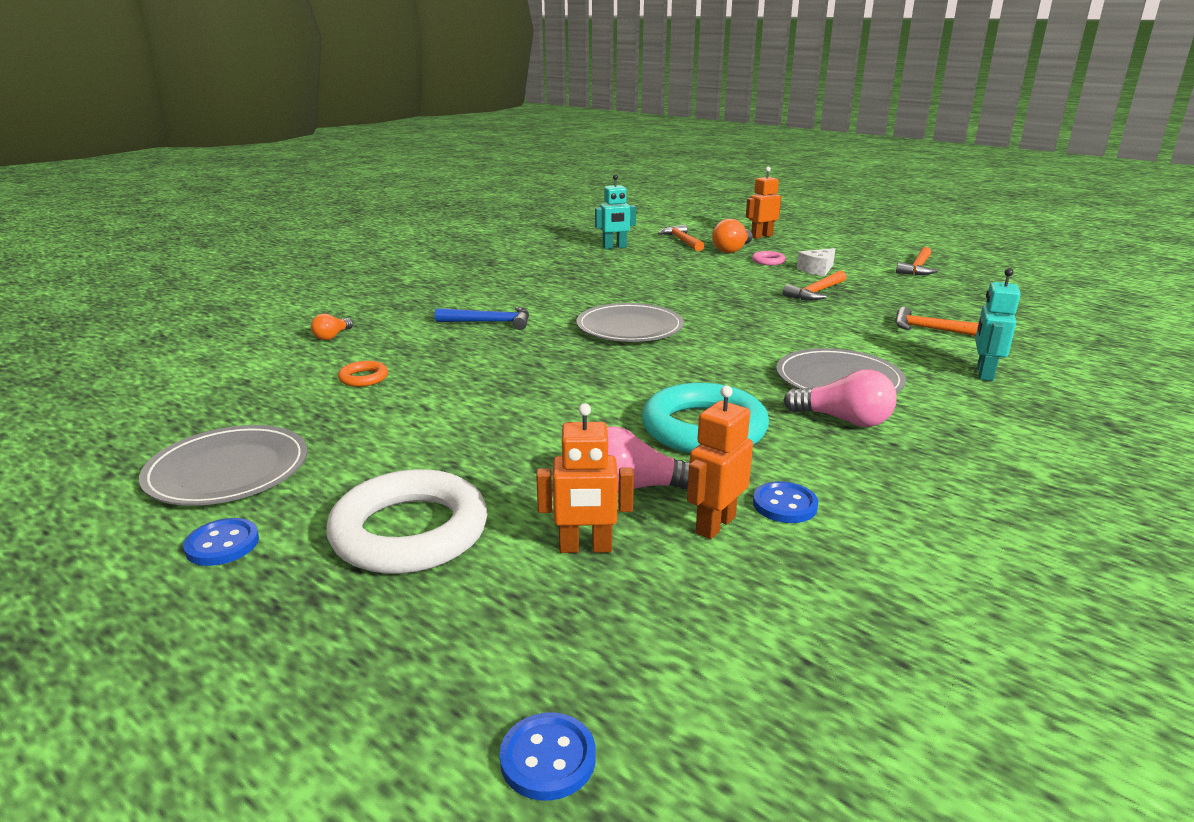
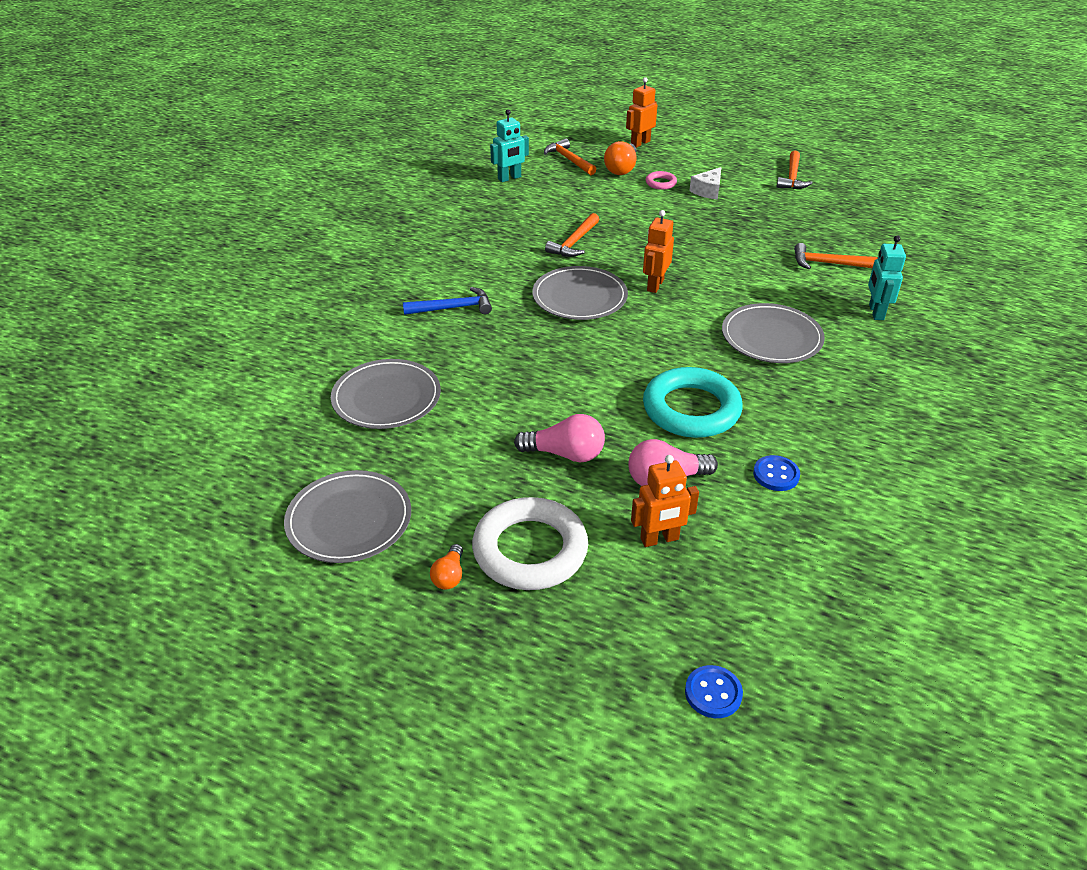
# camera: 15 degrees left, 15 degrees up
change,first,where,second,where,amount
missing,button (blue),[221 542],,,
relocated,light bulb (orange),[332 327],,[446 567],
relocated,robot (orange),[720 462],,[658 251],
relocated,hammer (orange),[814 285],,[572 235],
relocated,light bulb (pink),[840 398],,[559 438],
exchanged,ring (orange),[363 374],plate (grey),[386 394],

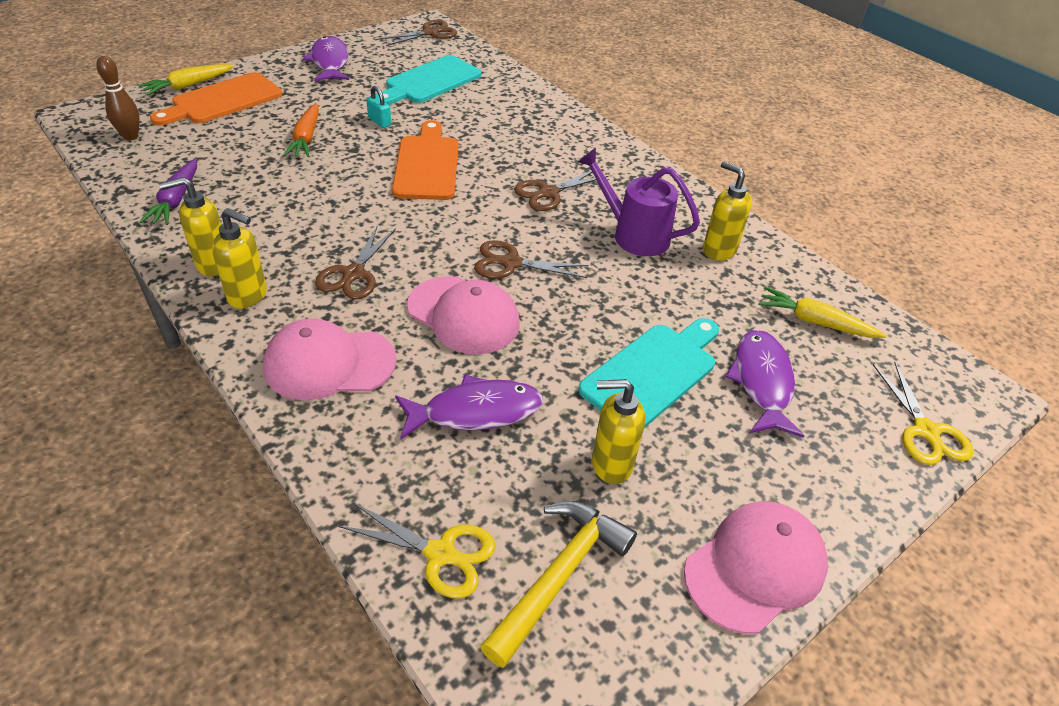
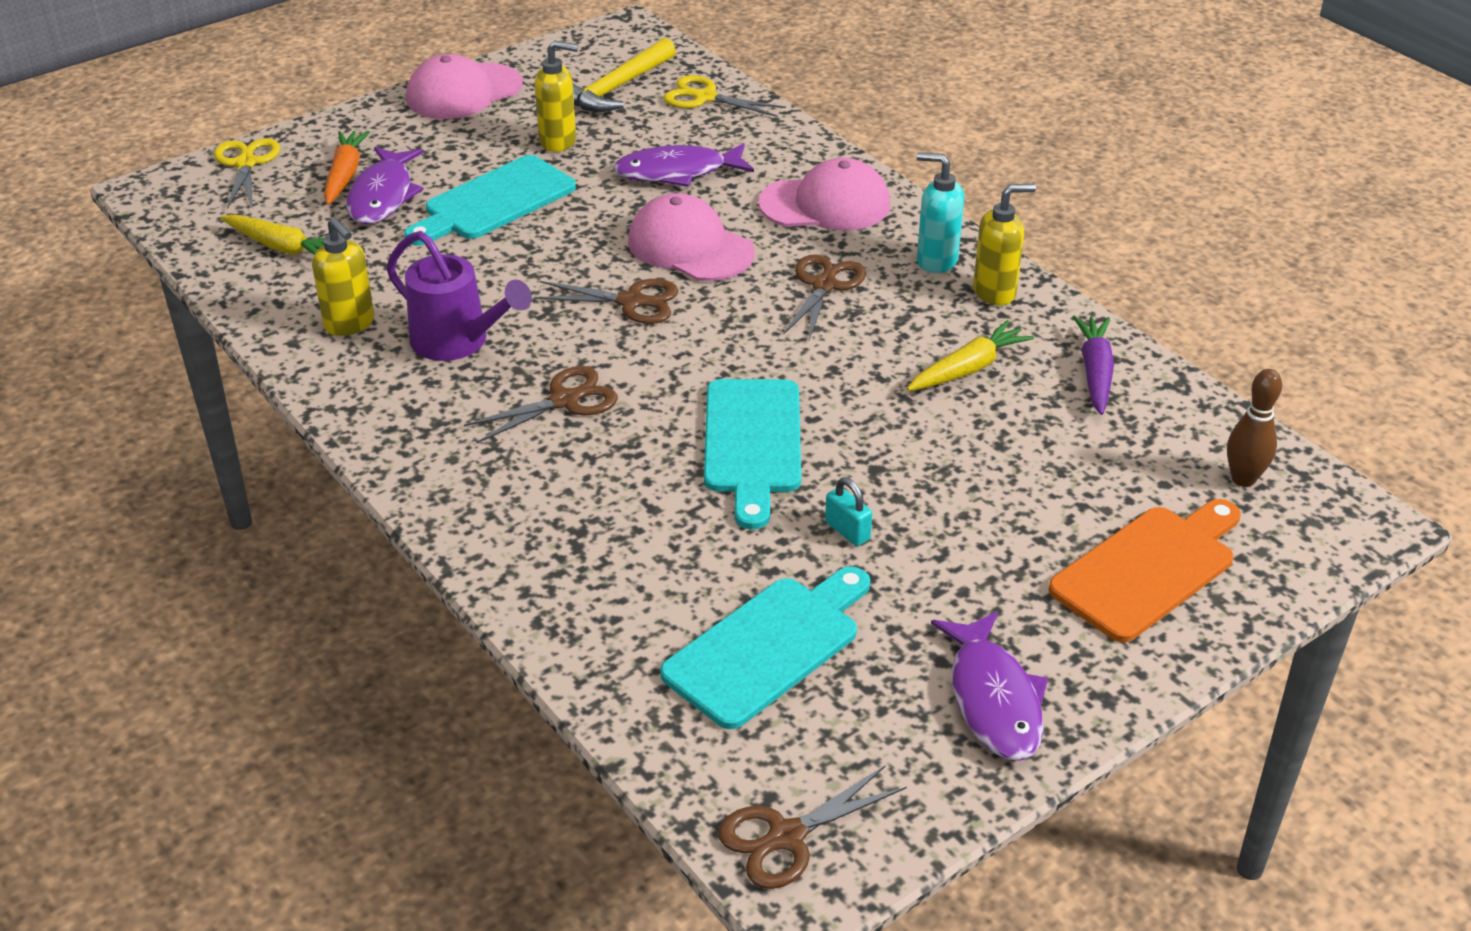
# camera: 175 degrees left, 5 degrees down
change,first,where,second,where,amount
relocated,carrot (yellow),[186 79],,[970 355],
relocated,carrot (orange),[301 130],,[347 168],
colour,soap dispenser (yellow),[239 258],soap dispenser (turquoise),[940 212],
colour,cutting board (orange),[425 160],cutting board (turquoise),[752 454],

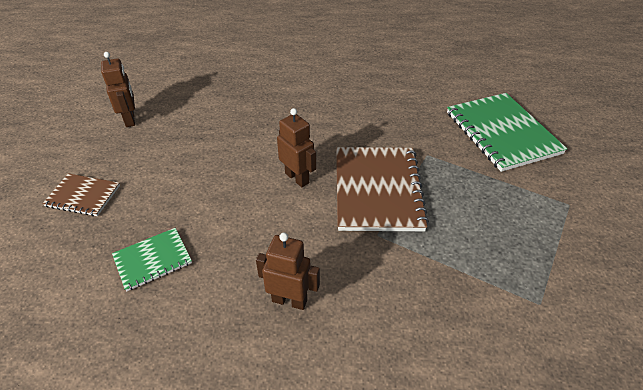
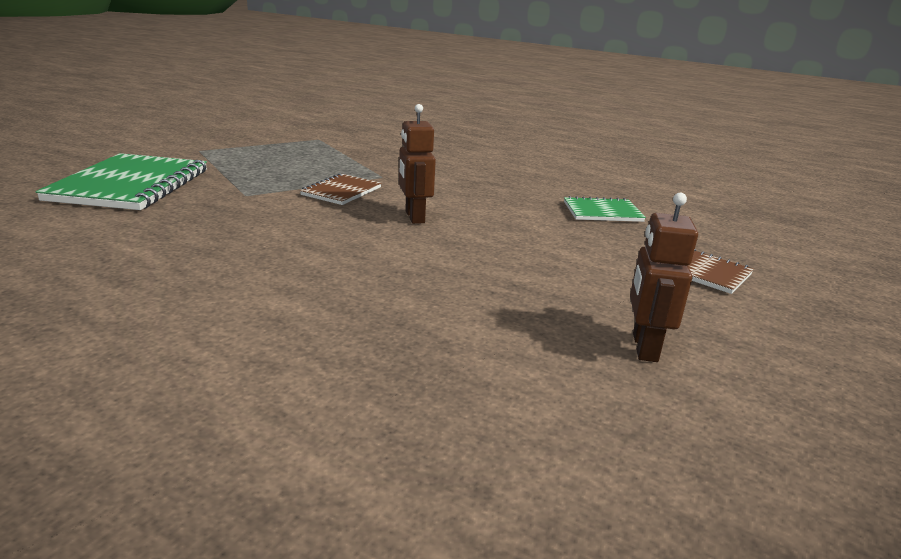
# camera: 155 degrees left, 20 degrees down
change,first,where,second,where,amount
missing,robot (brown),[288 271],,,
size,notebook (brown),[382 189],,[341 189],x0.53

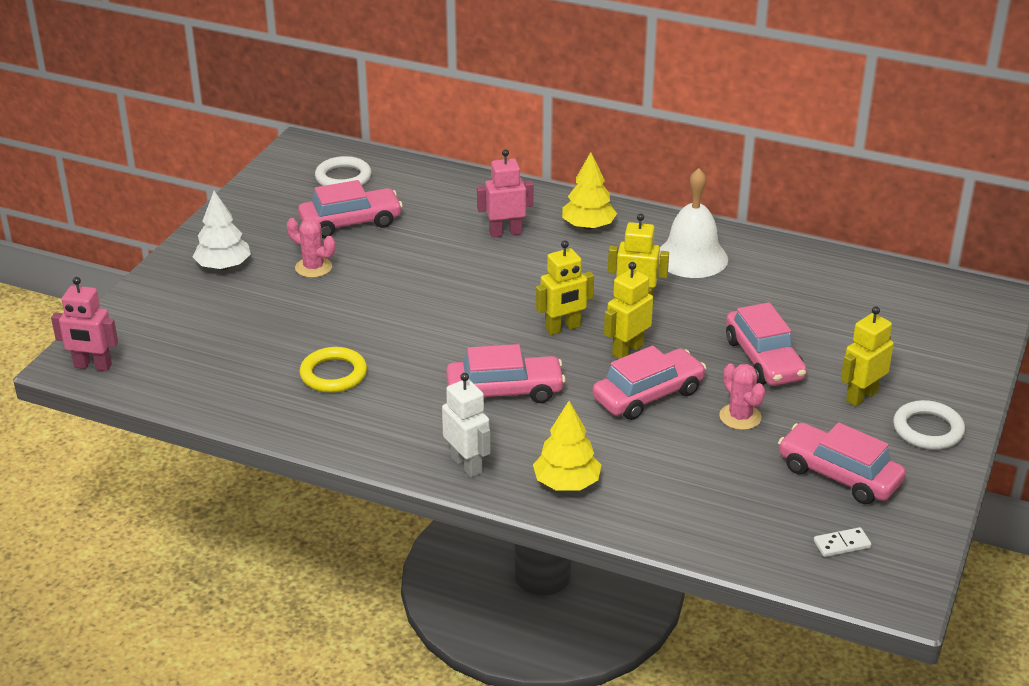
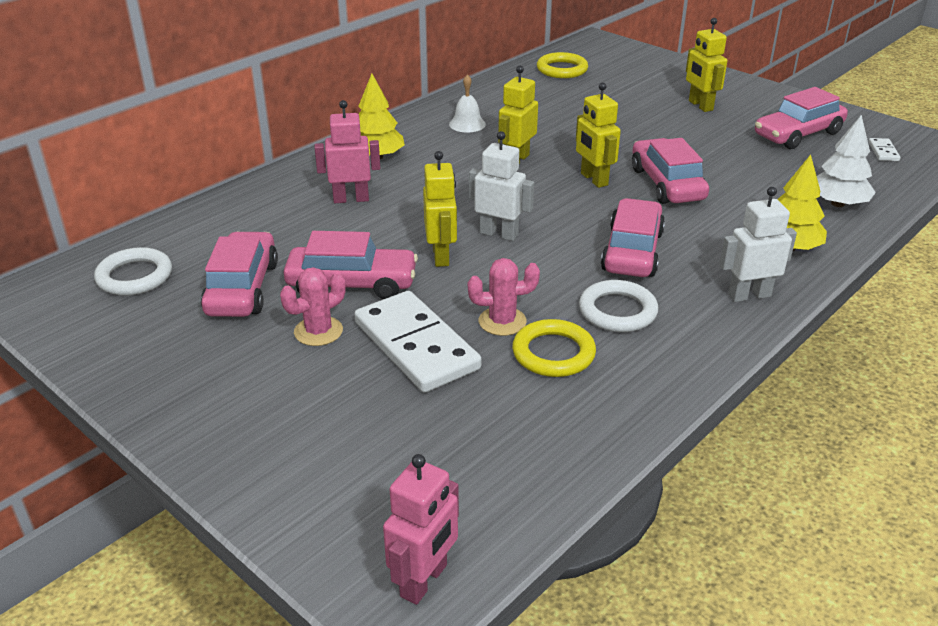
# camera: 70 degrees left, 0 degrees up
change,first,where,second,where,amount
appeared,,,domino (white),[417 342],
appeared,,,robot (white),[501 186],
appeared,,,ring (yellow),[562 65],
relocated,tree (white),[222 230],,[846 161],
relocated,robot (yellow),[565 287],,[440 209],
relocated,cactus (pink),[742 397],,[504 297],
relocated,car (pink),[766 344],,[350 265],
relocated,ring (white),[929 425],,[618 306],
spun,robot (pink),[505 193],,[347 151],75 degrees clockwise
size,bell (white),[693 223],,[467 103],x0.54

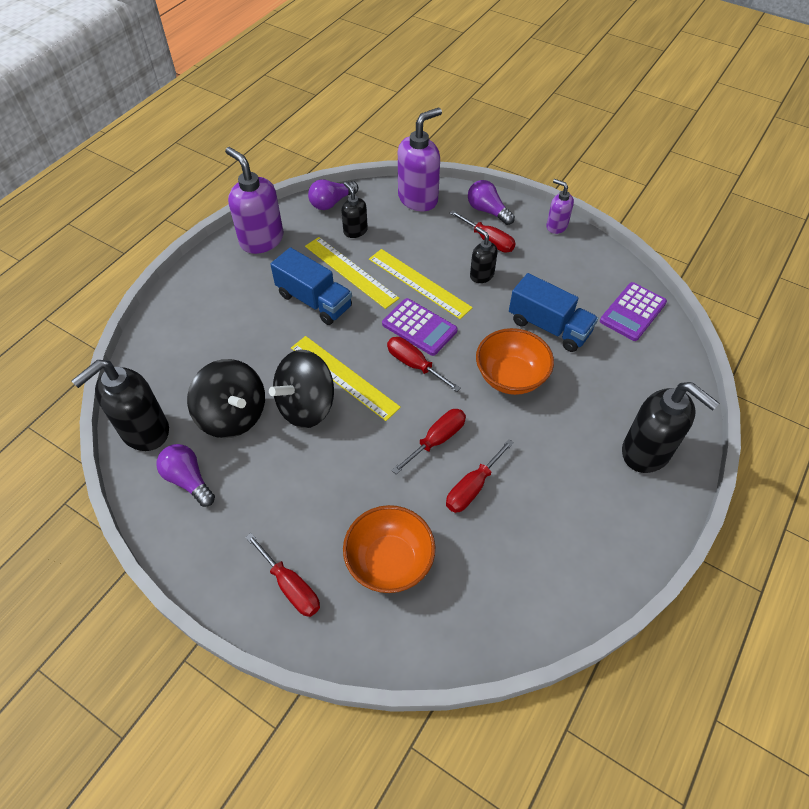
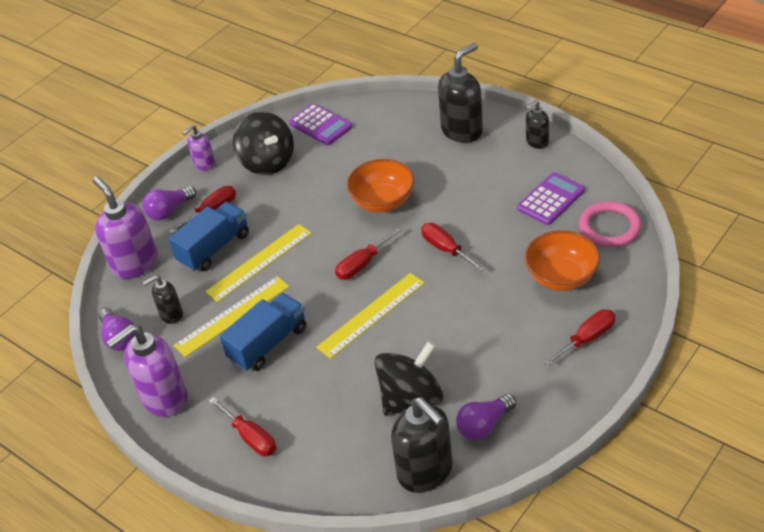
# camera: 80 degrees left, 10 degrees down
change,first,where,second,where,amount
appeared,,,ring (pink),[610 224],
relocated,spinning top (black),[301 388],,[263 143],
relocated,calculator (purple),[420 327],,[551 198],
relocated,screwdriver (red),[480 476],,[243 426],
relocated,soap dispenser (black),[484 254],,[537 124],
relocated,truck (blue),[553 312],,[208 237],

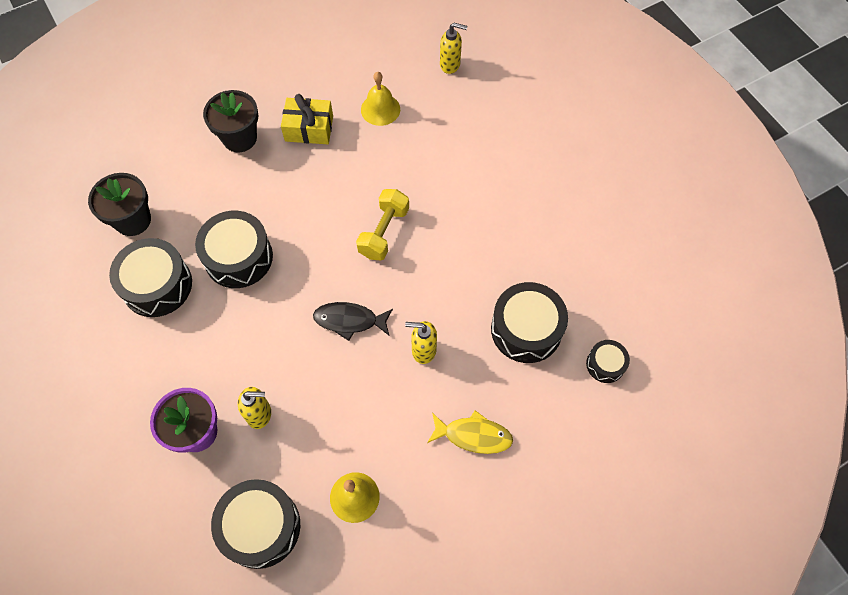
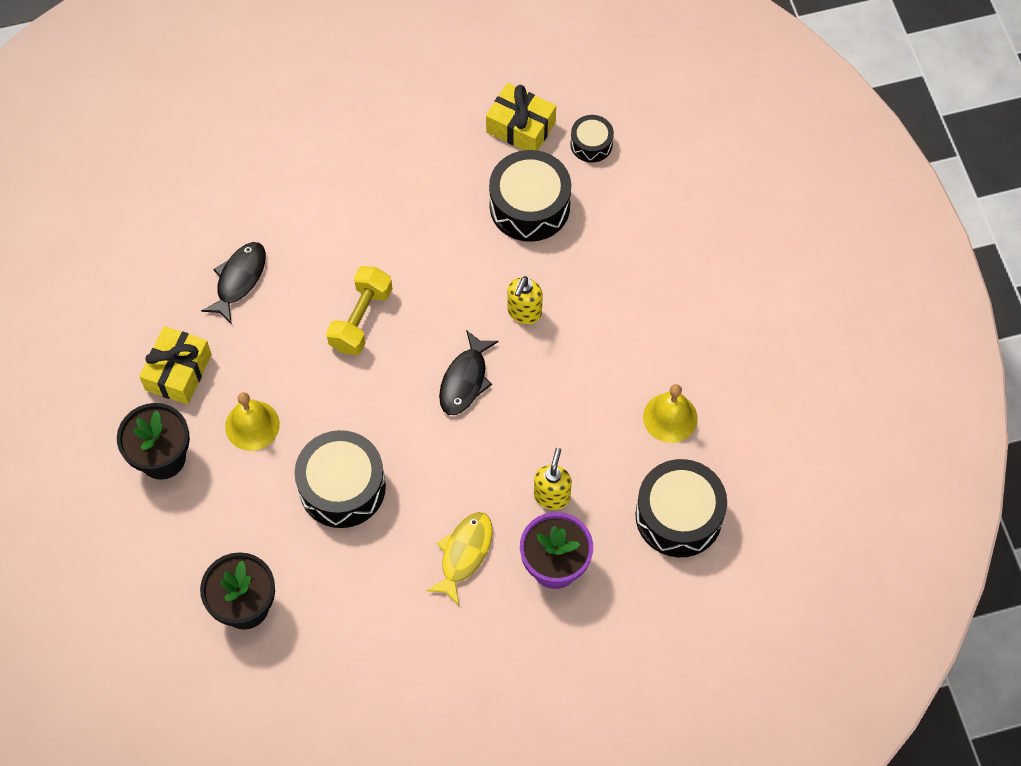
# camera: 75 degrees left, 0 degrees up
change,first,where,second,where,amount
missing,drum (black),[150 277],,,
missing,soap dispenser (yellow),[453 48],,,
appeared,,,fish (black),[233 283],
appeared,,,gift (yellow),[521 116],
relocated,bell (yellow),[380 99],,[252 421],
relocated,fish (yellow),[470 432],,[459 558],
spun,dumbbell (yellow),[382 225],,[359 310],75 degrees clockwise

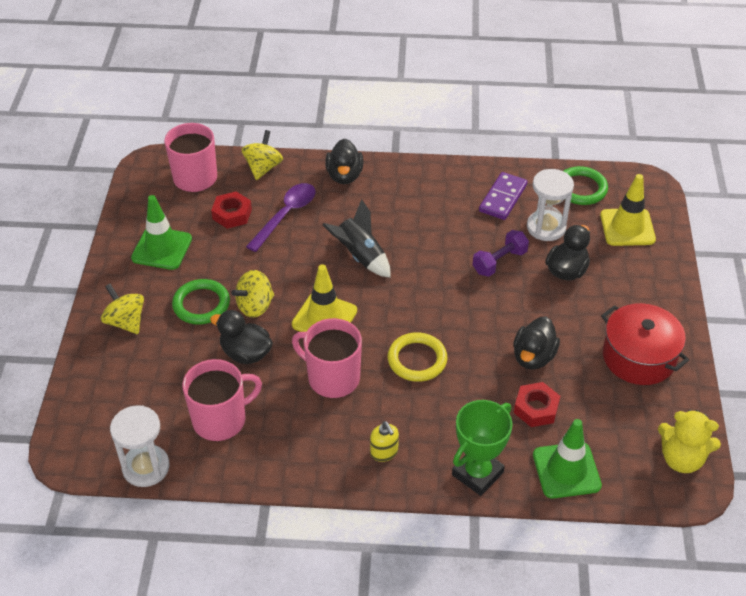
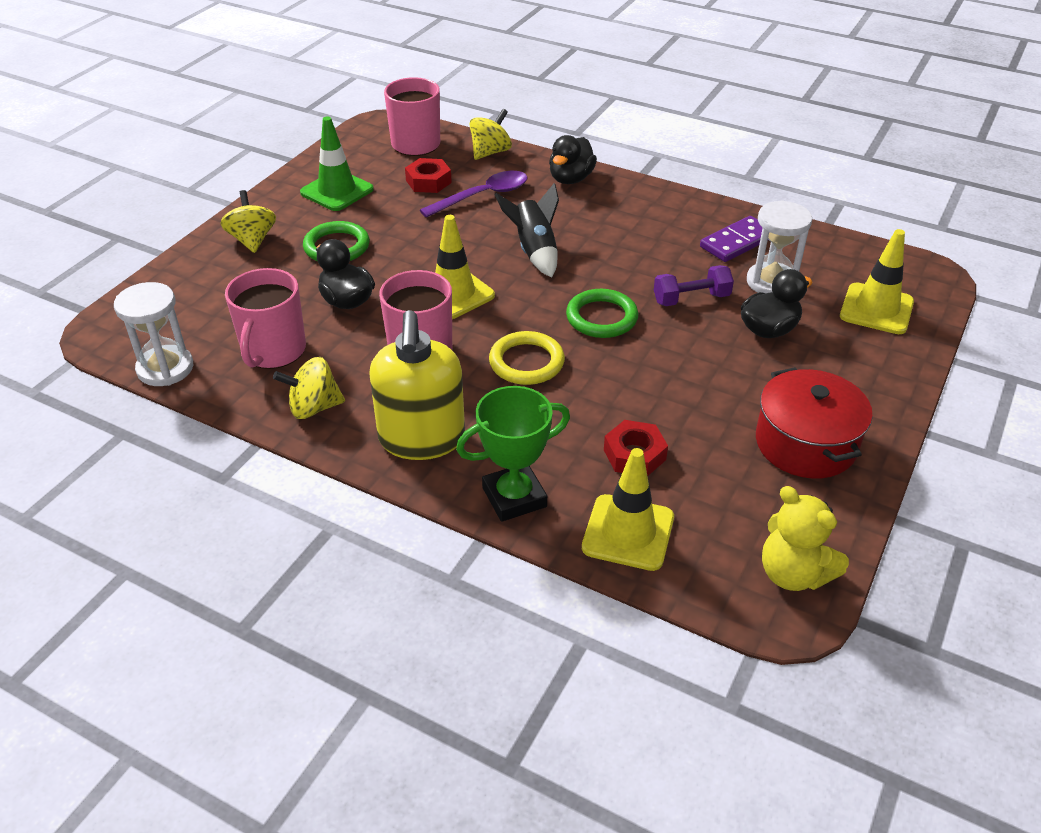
# camera: 25 degrees right, 5 degrees down
change,first,where,second,where,amount
missing,duck (black),[536 343],,,
relocated,spinning top (yellow),[252 294],,[309 388],
relocated,ring (green),[586 185],,[602 313],
colour,traffic cone (green),[567 459],traffic cone (yellow),[628 509],
spun,mug (pink),[222 400],,[265 318],105 degrees clockwise
size,soap dispenser (yellow),[384 441],,[417 385],x2.33

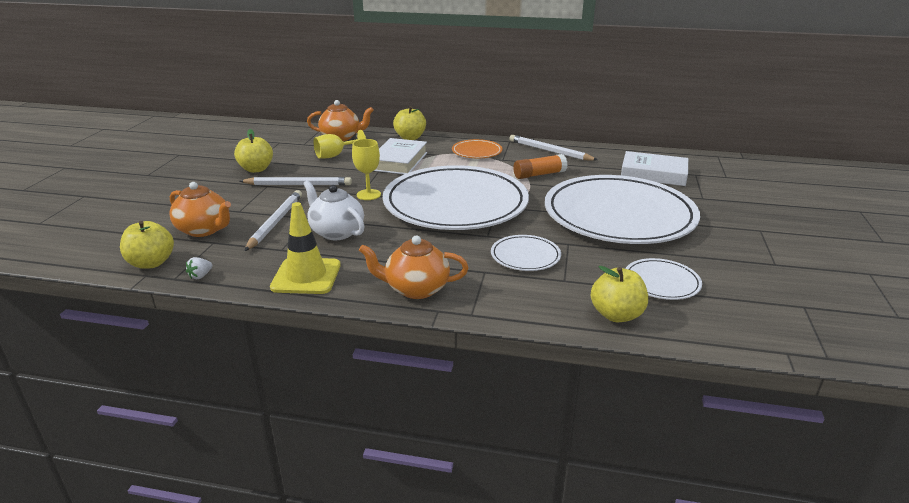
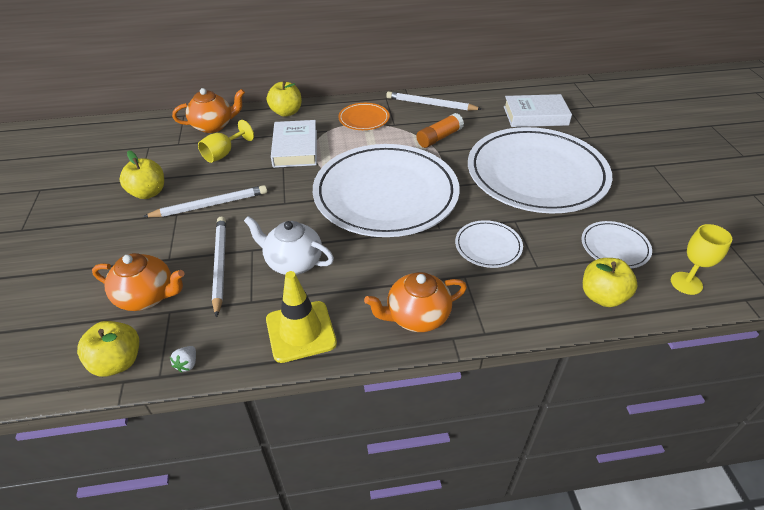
# camera: 20 degrees left, 15 degrees up
change,first,where,second,where,amount
relocated,goblet (yellow),[366 169],,[701 259],

